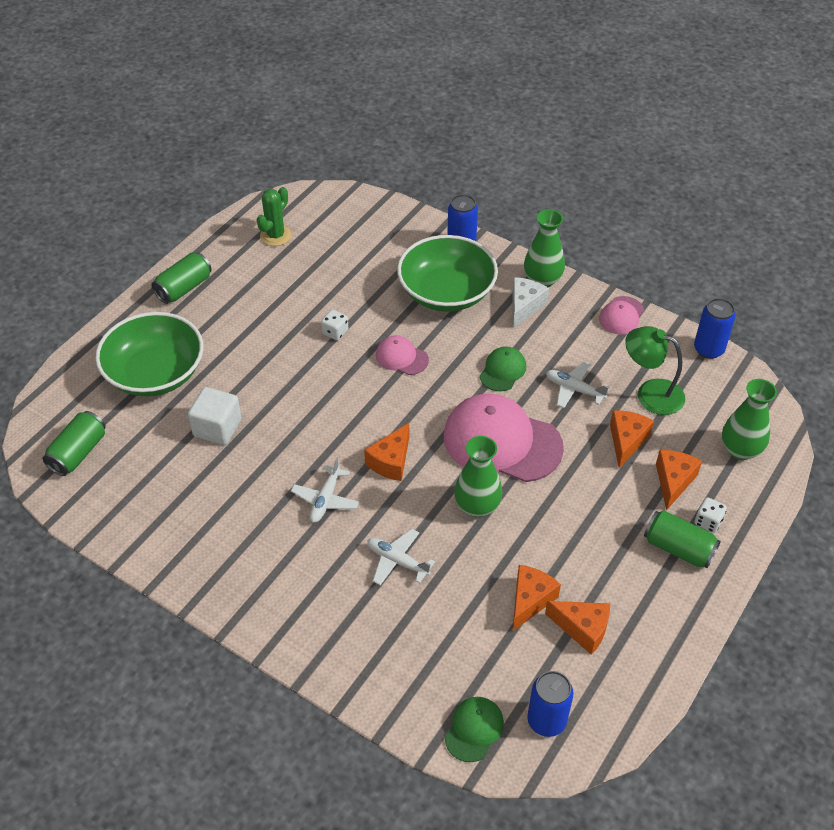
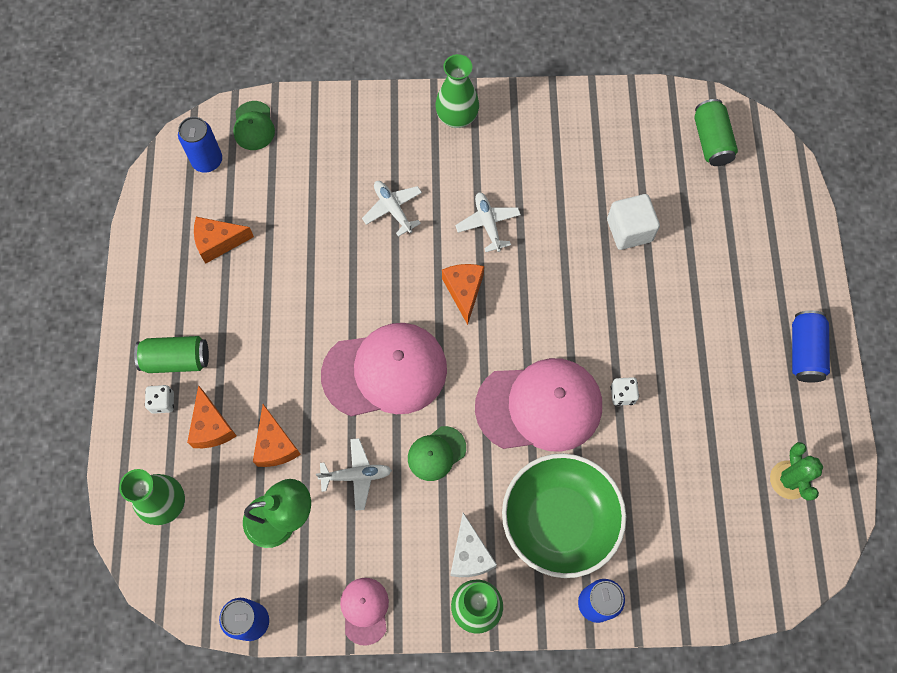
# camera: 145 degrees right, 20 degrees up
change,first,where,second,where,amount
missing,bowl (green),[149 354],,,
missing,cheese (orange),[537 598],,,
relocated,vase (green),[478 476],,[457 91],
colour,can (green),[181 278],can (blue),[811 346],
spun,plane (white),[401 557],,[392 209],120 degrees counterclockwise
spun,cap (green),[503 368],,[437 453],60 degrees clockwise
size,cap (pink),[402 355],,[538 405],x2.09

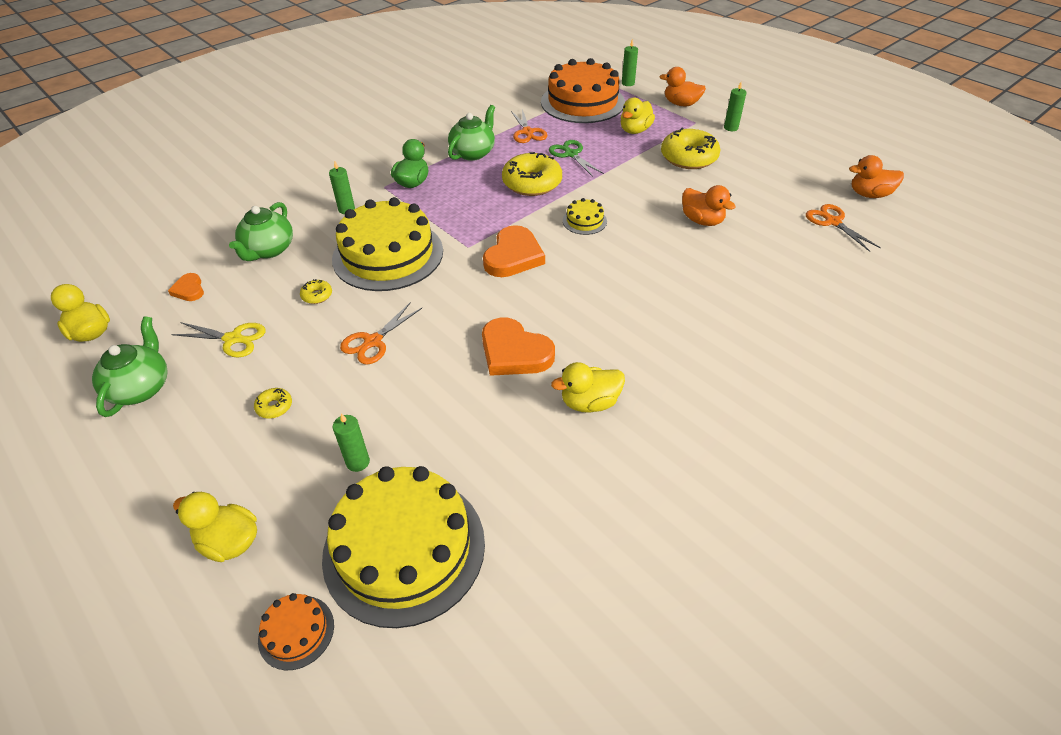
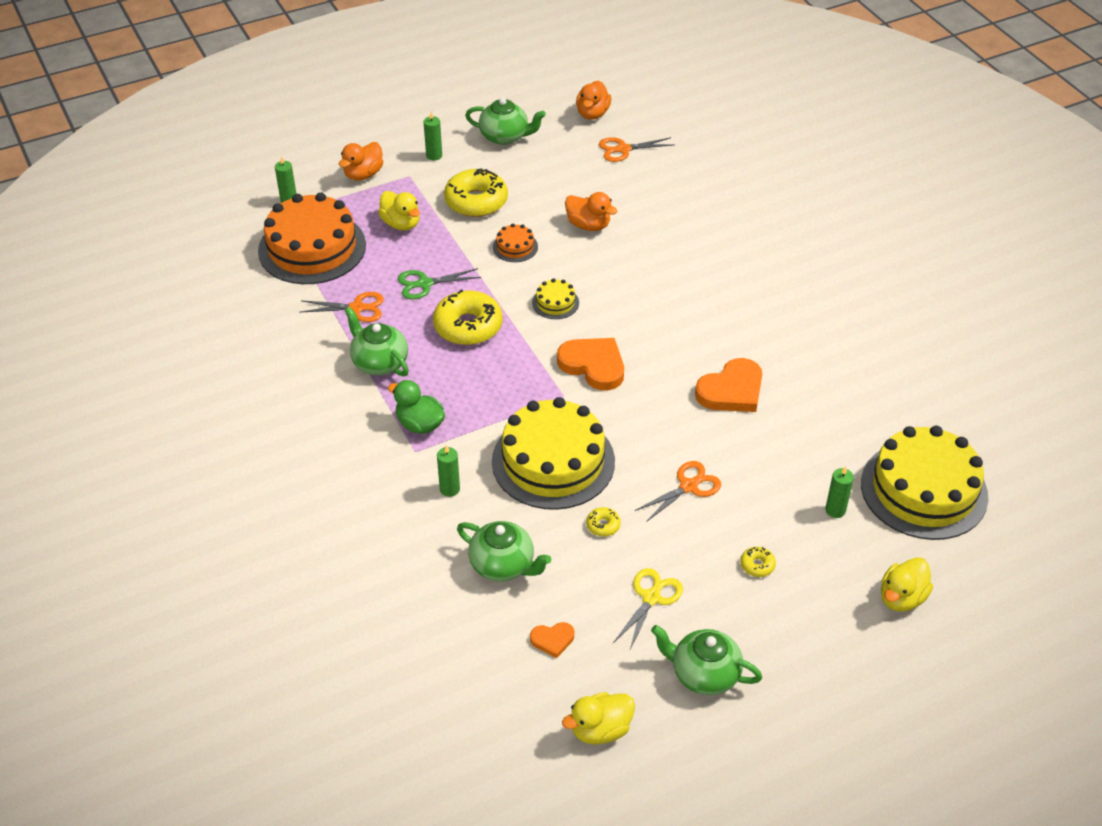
# camera: 75 degrees left, 0 degrees up
change,first,where,second,where,amount
missing,duck (yellow),[588 387],,,
appeared,,,teapot (green),[505 121],
relocated,cake (orange),[296 631],,[515 243],
spun,scissors (orange),[381 333],,[678 491],90 degrees counterclockwise
spun,duck (orange),[709 205],,[591 211],60 degrees clockwise

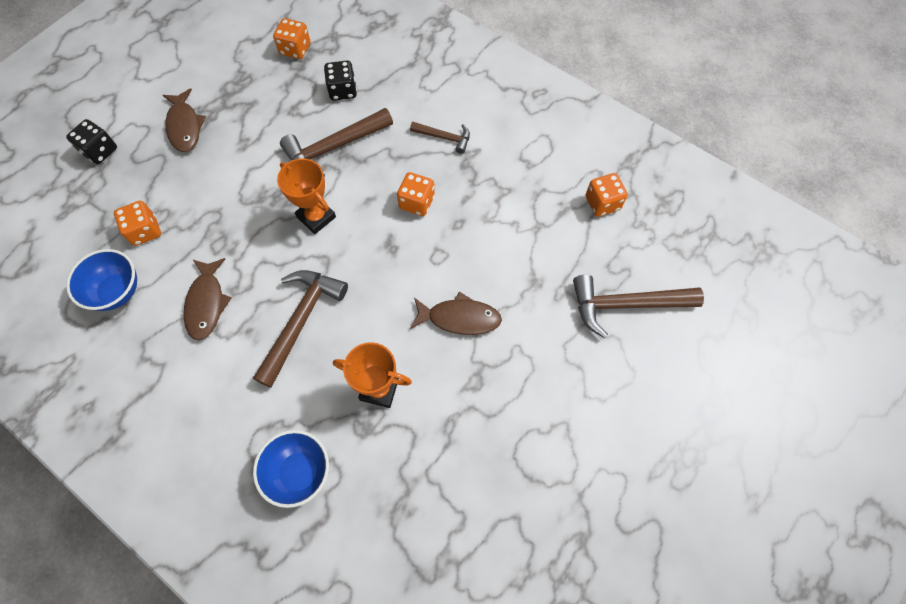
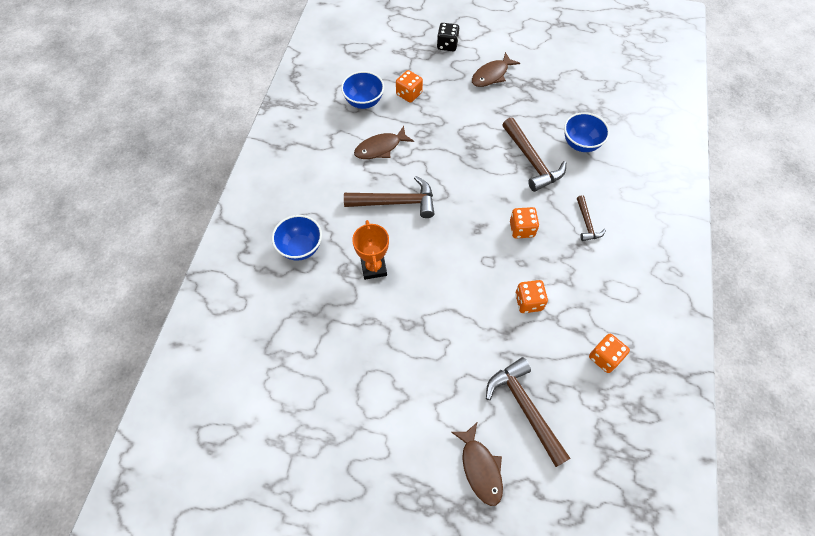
# camera: 65 degrees right, 5 degrees down
change,first,where,second,where,amount
missing,trophy (orange),[306 196],,,
relocated,dice (orange),[291 38],,[531 296],
relocated,fish (brown),[456 313],,[477 464],
exchanged,dice (black),[340 81],bowl (blue),[587 132],
spun,hammer (brown),[336 142],,[534 154],150 degrees counterclockwise

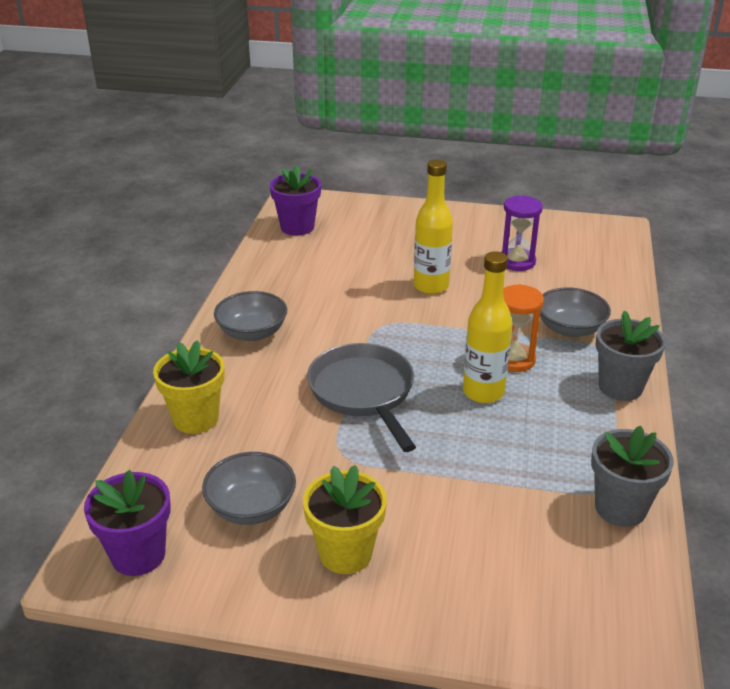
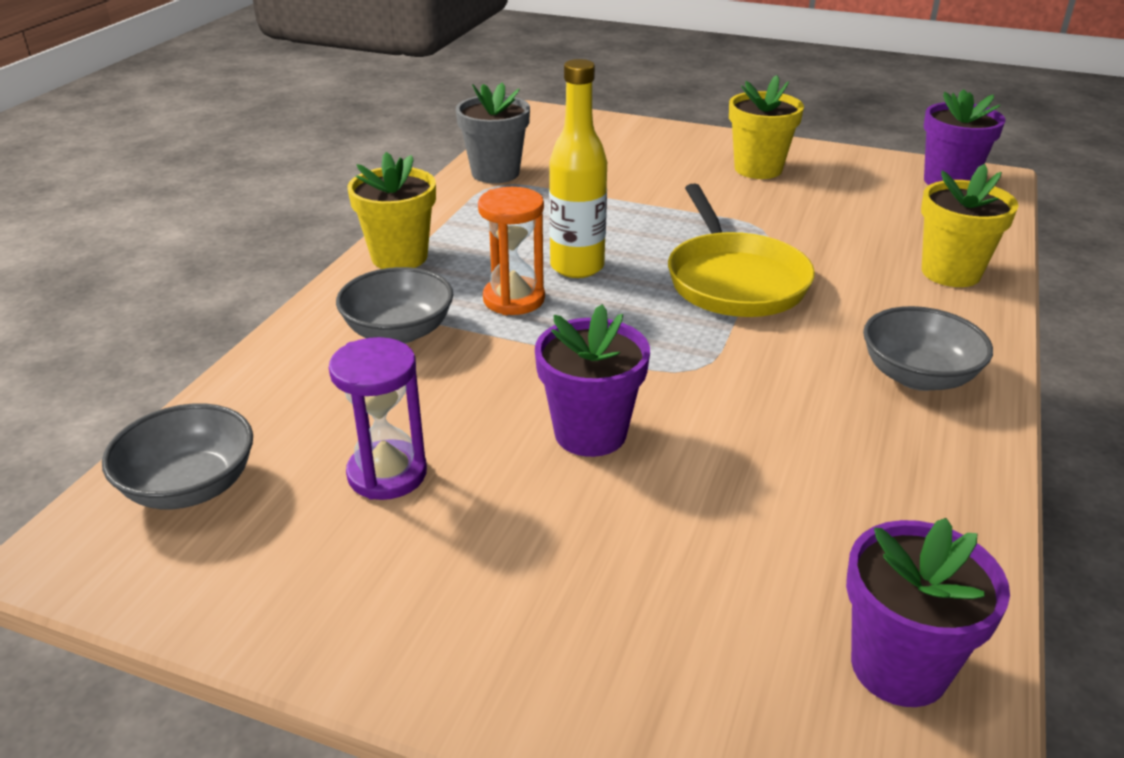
# camera: 170 degrees left, 0 degrees up
change,first,where,second,where,amount
relocated,bowl (grey),[249 488],,[177 456],
exchanged,bottle (yellow),[433 226],flower pot (purple),[592 380],
colour,pan (grey),[361 397],pan (yellow),[741 250],
colour,flower pot (grey),[631 355],flower pot (yellow),[392 210],

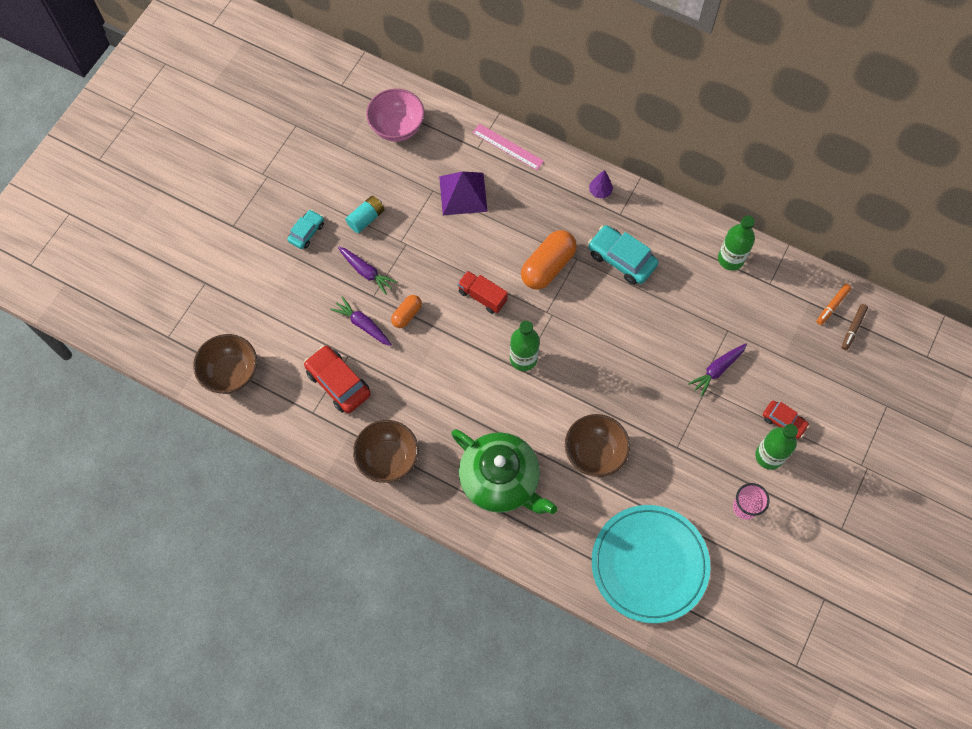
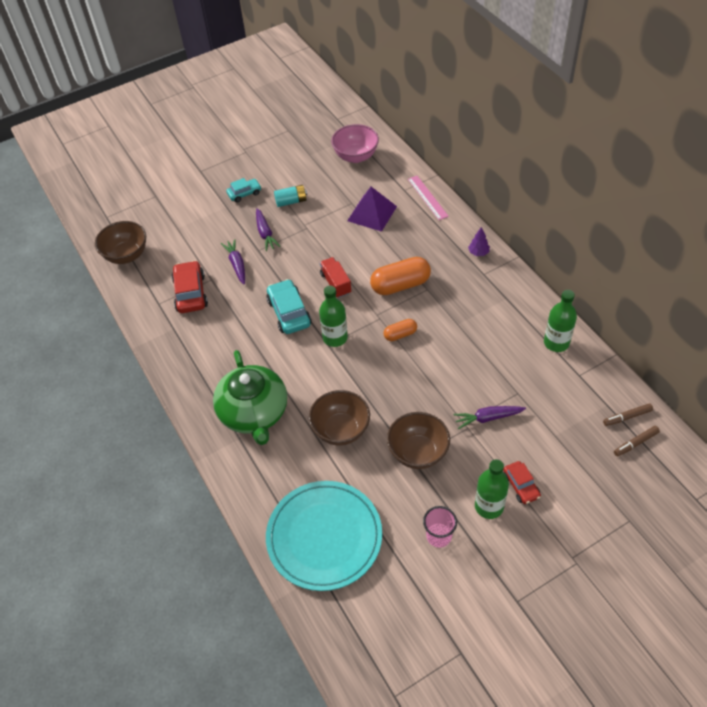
# camera: 35 degrees right, 15 degrees down
change,first,where,second,where,amount
relocated,bowl (brown),[386 451],,[418 440],
relocated,capsule (orange),[406 311],,[400 330],
relocated,car (turquoise),[623 255],,[289 306],
colour,marker (orange),[834 304],marker (brown),[628 415],

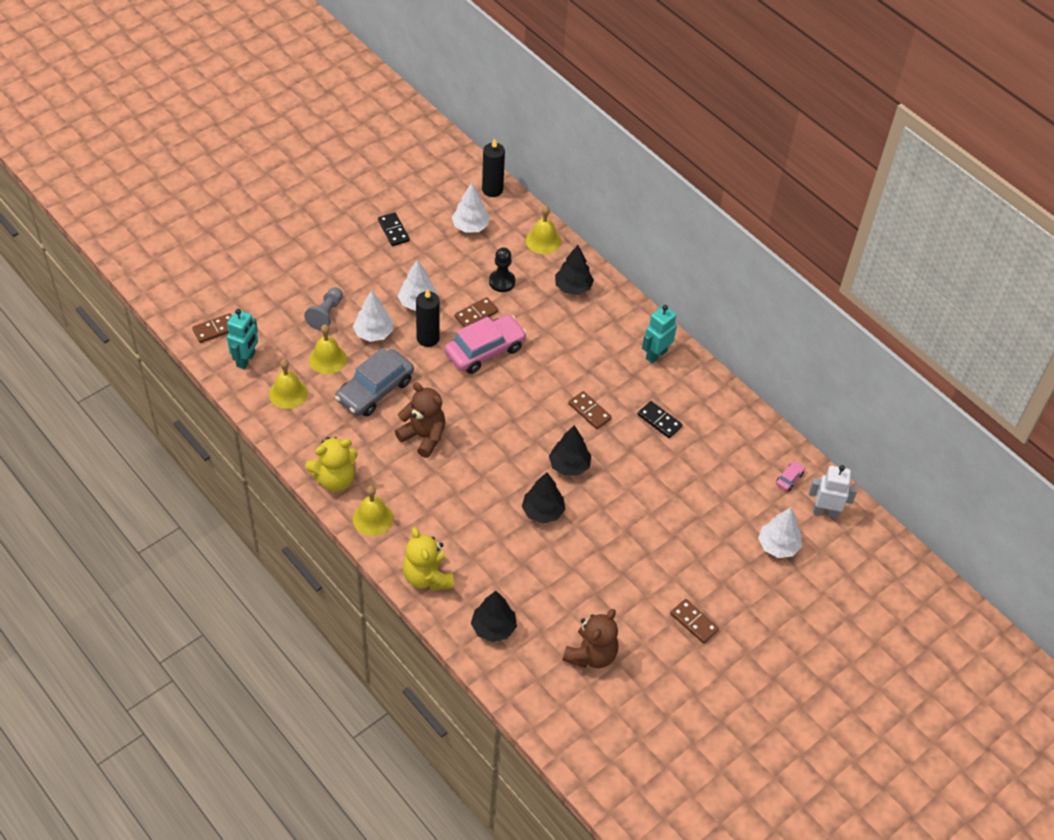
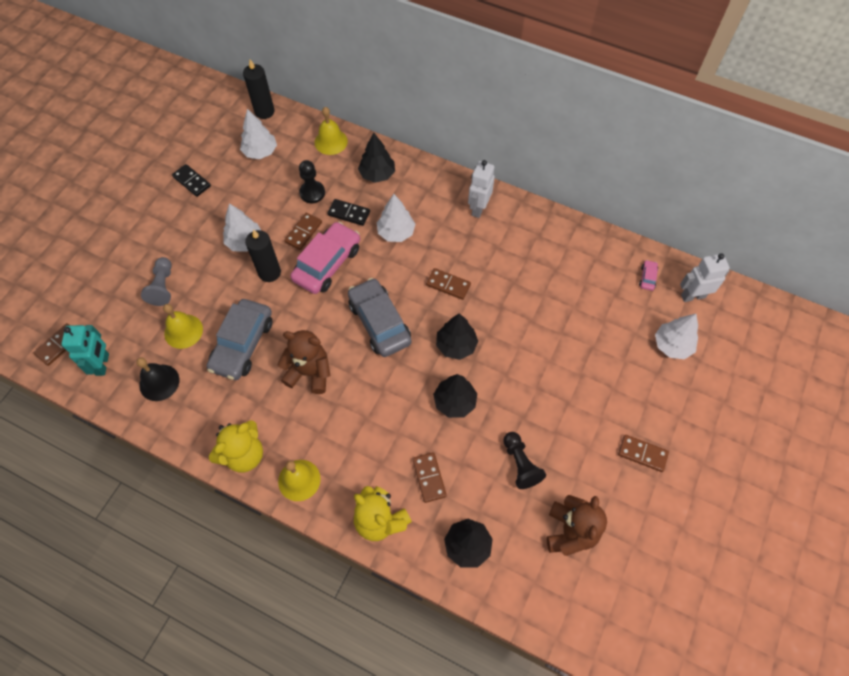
# camera: 20 degrees left, 10 degrees up
change,first,where,second,where,amount
appeared,,,car (grey),[380 317],
appeared,,,domino (brown),[430 477],
appeared,,,pawn (black),[524 460],
relocated,tree (white),[373 316],,[396 218],
relocated,domino (black),[660 419],,[348 212],
colour,bell (yellow),[288 384],bell (black),[157 379],
colour,robot (turquoise),[659 334],robot (white),[481 189],

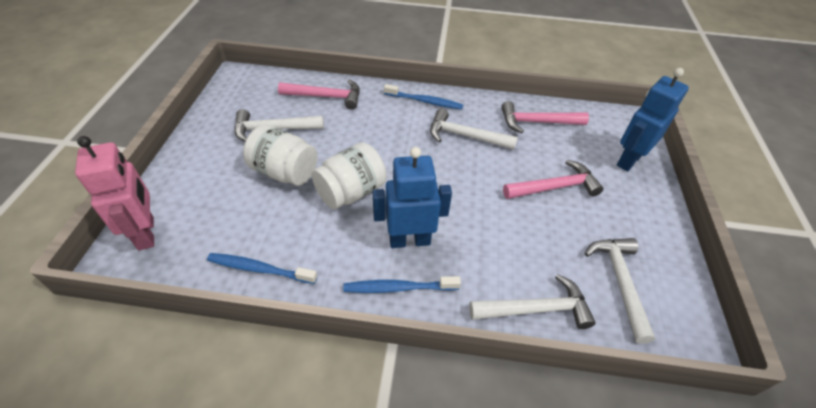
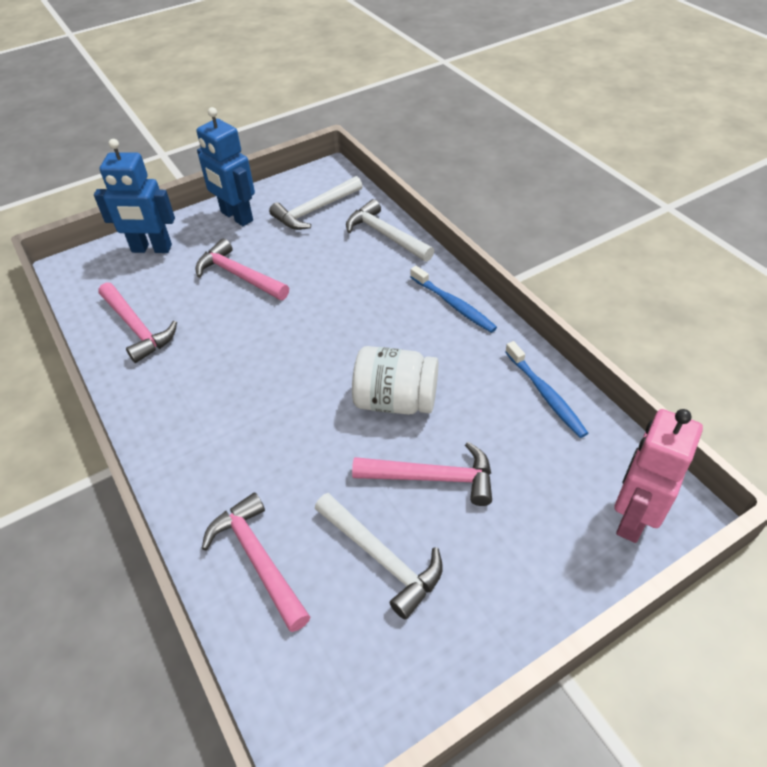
# camera: 125 degrees left, 0 degrees up
change,first,where,second,where,amount
missing,toothbrush (blue),[423 97],,,
missing,hammer (white),[474 129],,,
relocated,robot (blue),[412 197],,[225 166],
exchanged,jar (white),[280 155],hammer (pink),[422 474],

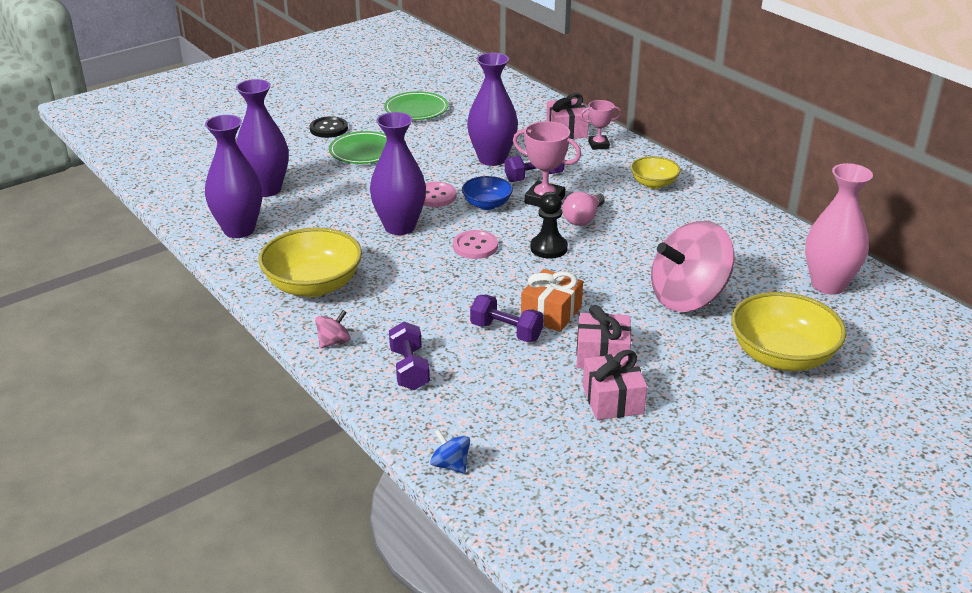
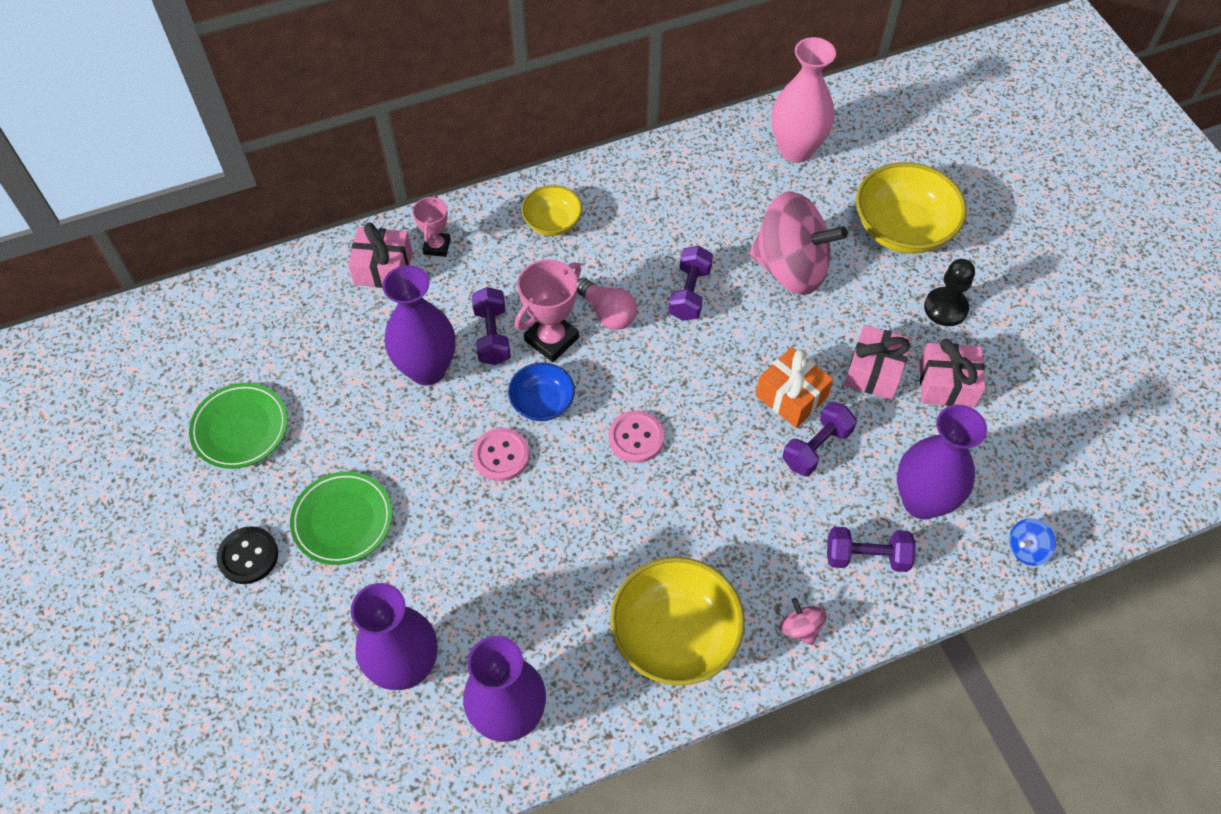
# camera: 75 degrees left, 25 degrees up
change,first,where,second,where,amount
appeared,,,dumbbell (purple),[690 283],
relocated,vase (purple),[398 173],,[942 462],
relocated,pawn (black),[549 225],,[949 292],
spun,spinning top (pink),[693 266],,[798 243],60 degrees counterclockwise

